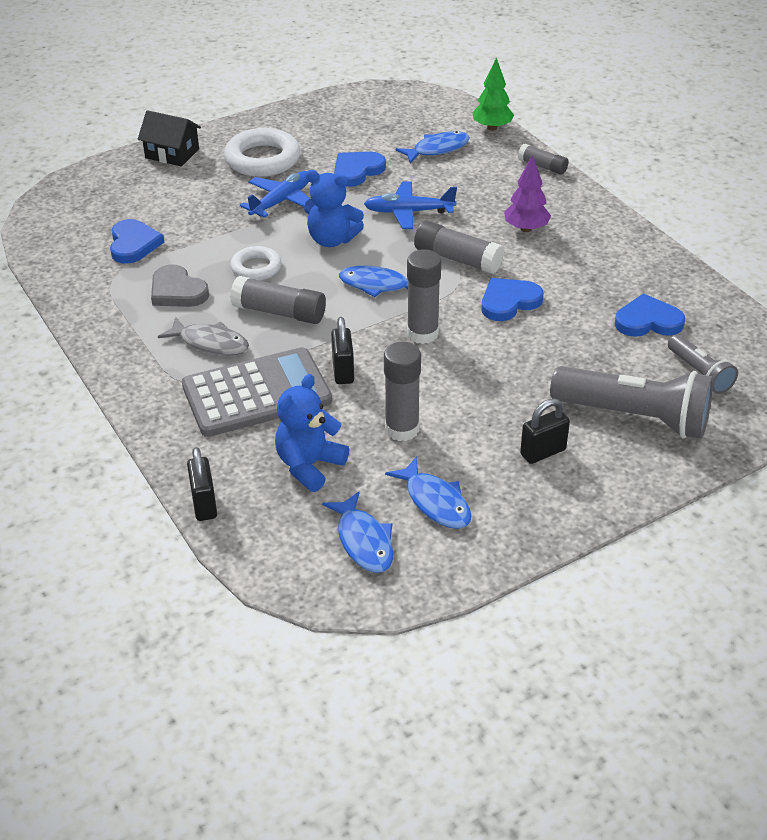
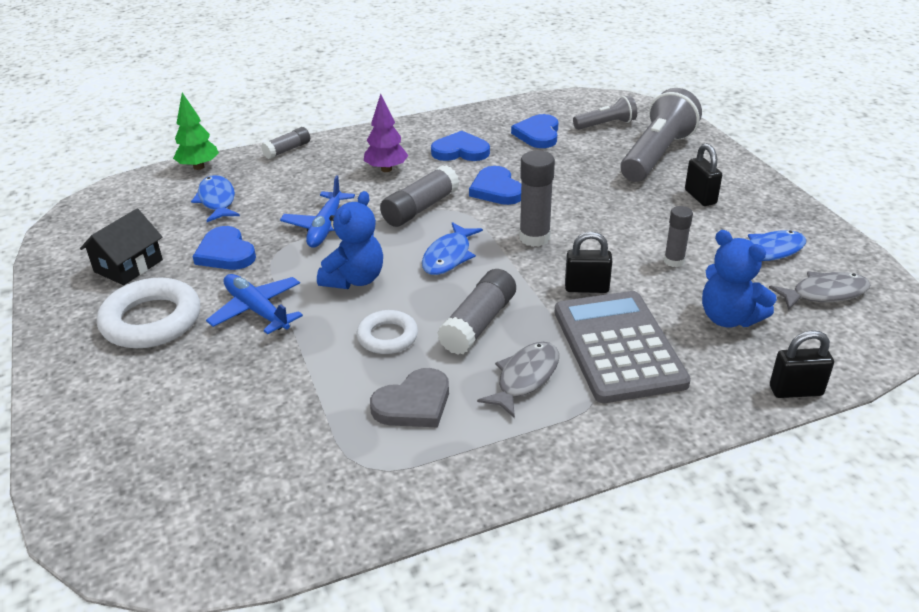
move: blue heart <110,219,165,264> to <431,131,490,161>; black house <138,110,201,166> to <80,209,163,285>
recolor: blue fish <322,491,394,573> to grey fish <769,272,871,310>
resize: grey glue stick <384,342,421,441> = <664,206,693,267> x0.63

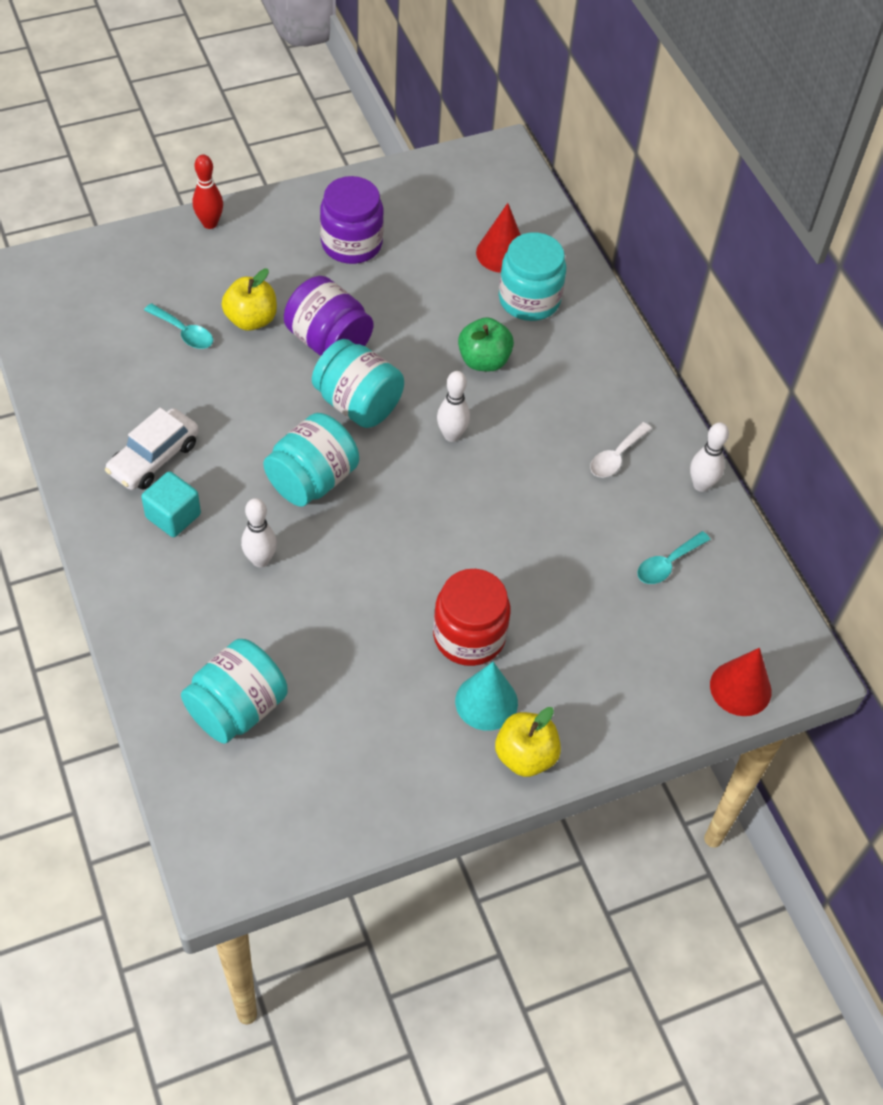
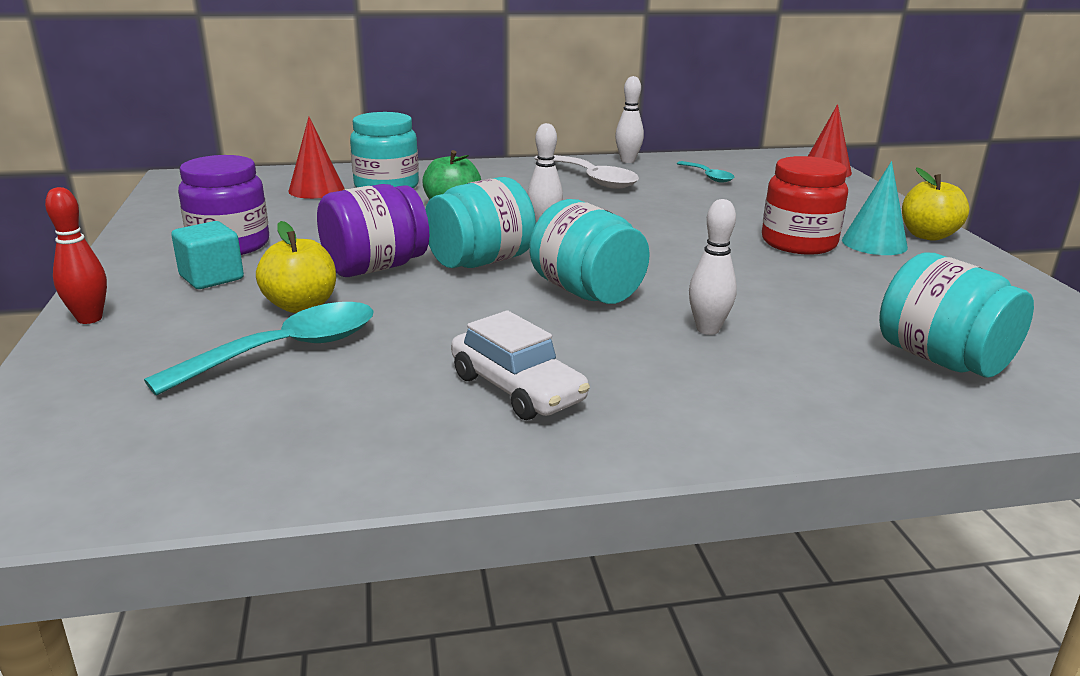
move: turquoise cube <141,471,201,537> to <171,221,244,289>
resize: turquoise spoon <144,303,213,349> = <144,302,374,396> x1.73; white spoon <590,422,652,477> = <534,155,639,188> x1.73

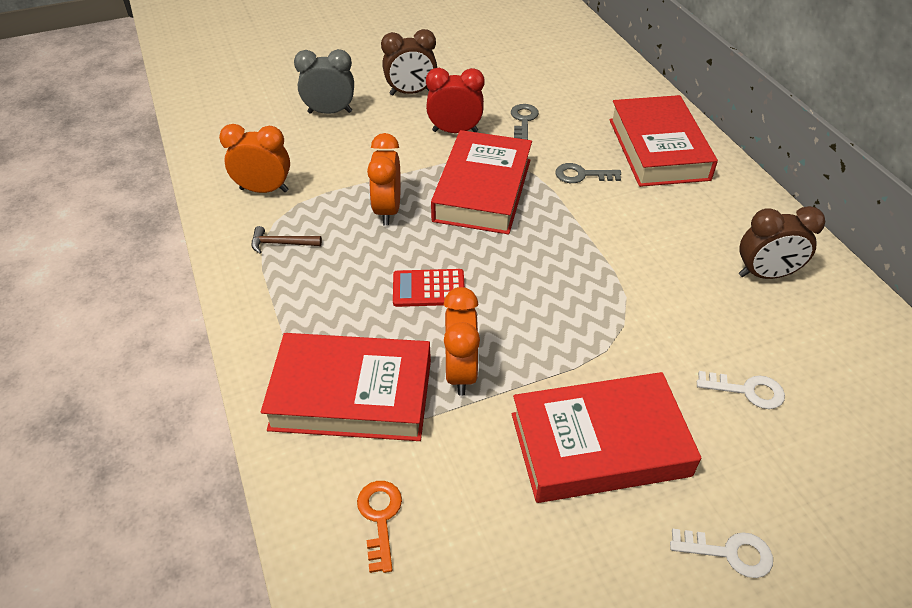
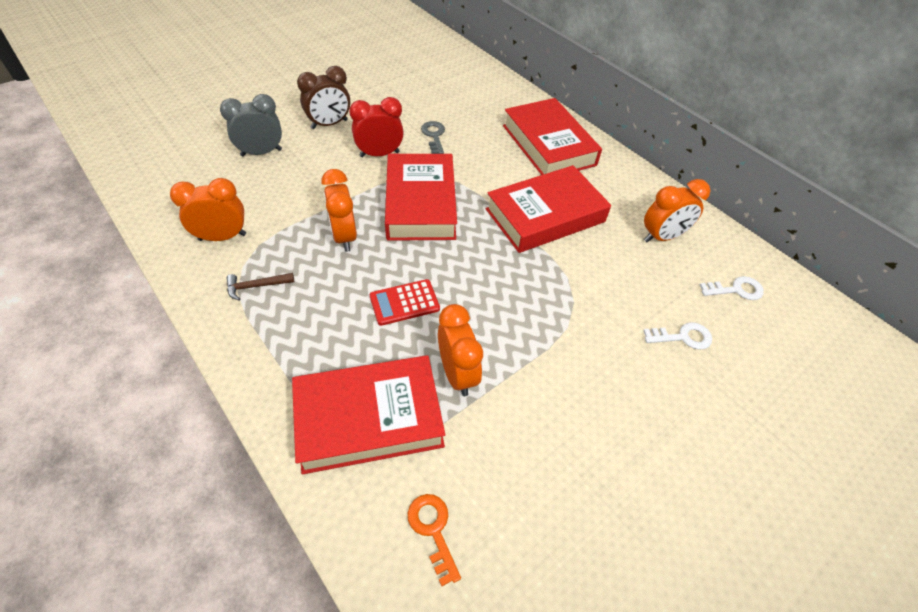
delete: grey key <555,163,621,183>
move: red book <512,372,701,503> to <486,165,611,253>; white key <670,529,773,578> to <700,276,764,300>
recolor: brown clock <739,206,825,279> to orange clock <644,179,711,242>

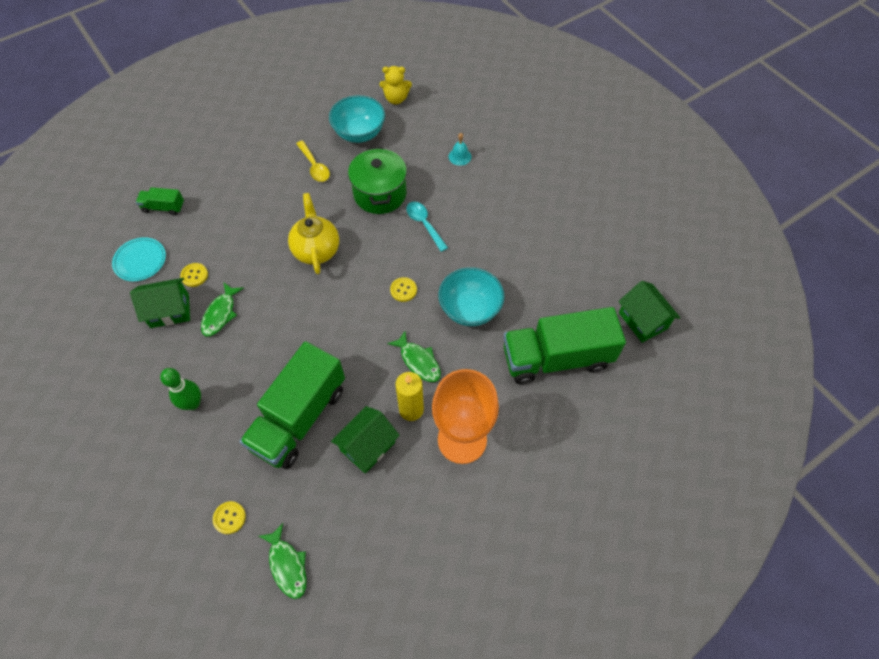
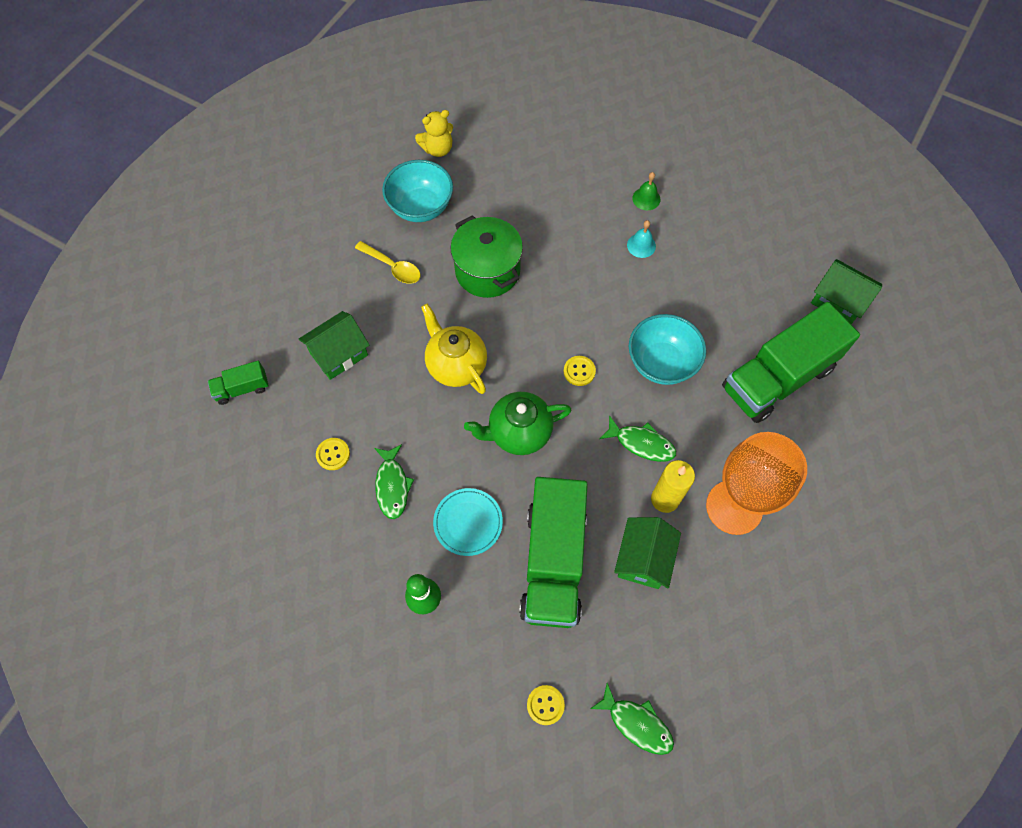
delete: turquoise spoon <406,202,448,252>
insert: green teapot <464,392,571,455>; green bell <632,172,661,210>
move: turquoise plate <112,237,166,281> to <433,488,503,556>; green house <130,278,190,328> to <299,311,369,380>; turquoise bell <448,133,471,166> to <627,220,656,258>

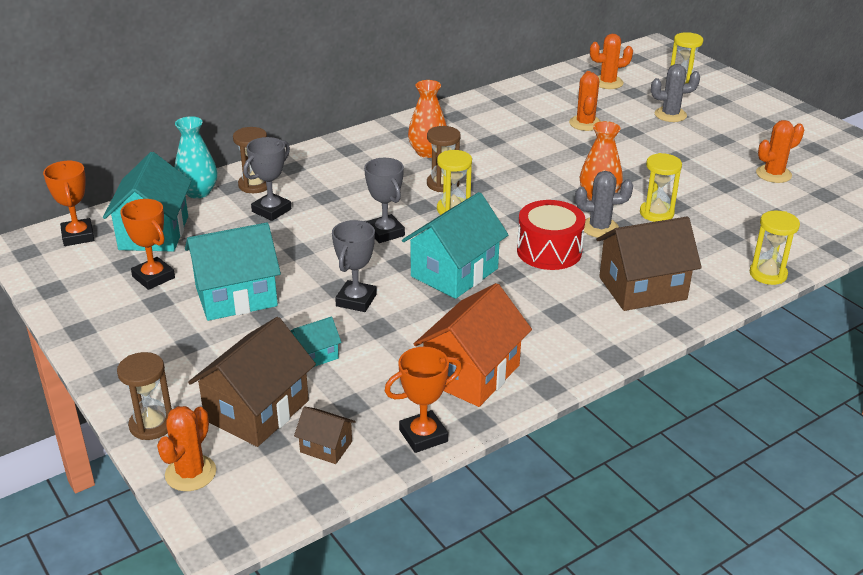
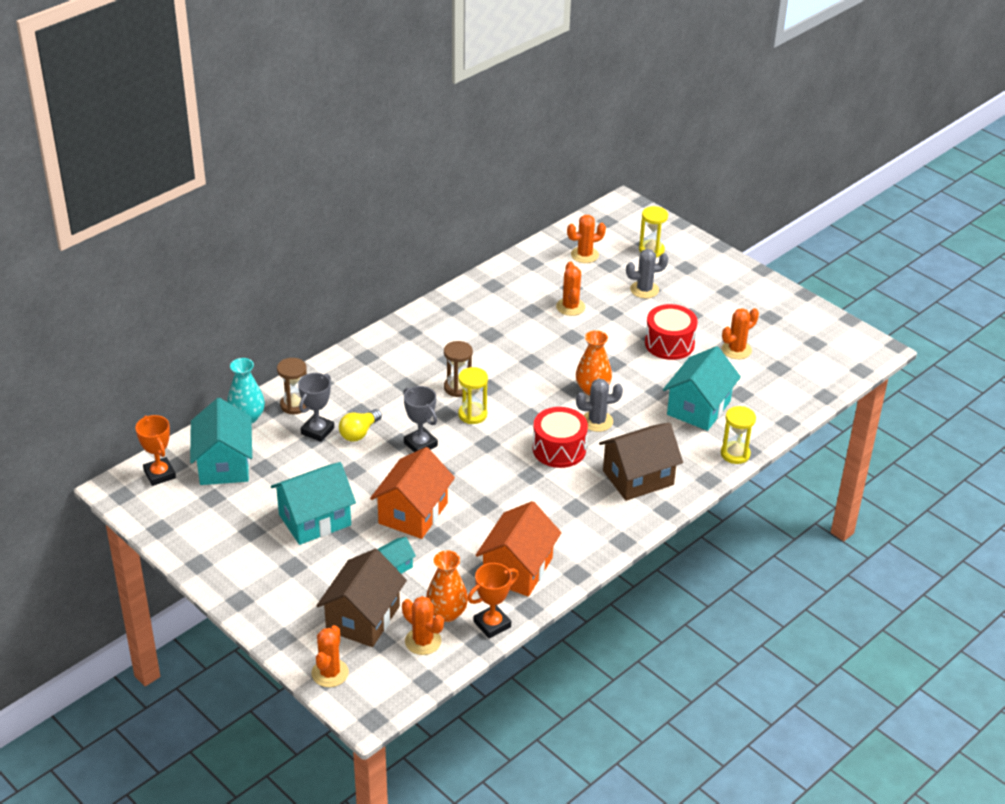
delete: brown hourglass <117,352,172,440>; orange trophy <120,199,175,290>; yellow hourglass <640,153,682,222>
insert: yellow light bulb <339,409,382,442>; red drum <645,304,698,360>
move: turquoise house <402,192,508,299> to <663,346,741,431>; orange vase <408,80,447,158> to <426,550,468,622>
replace: brown house <294,406,356,464> to orange cactus <402,596,444,655>; grey trophy <332,220,377,312> to orange house <370,447,455,539>

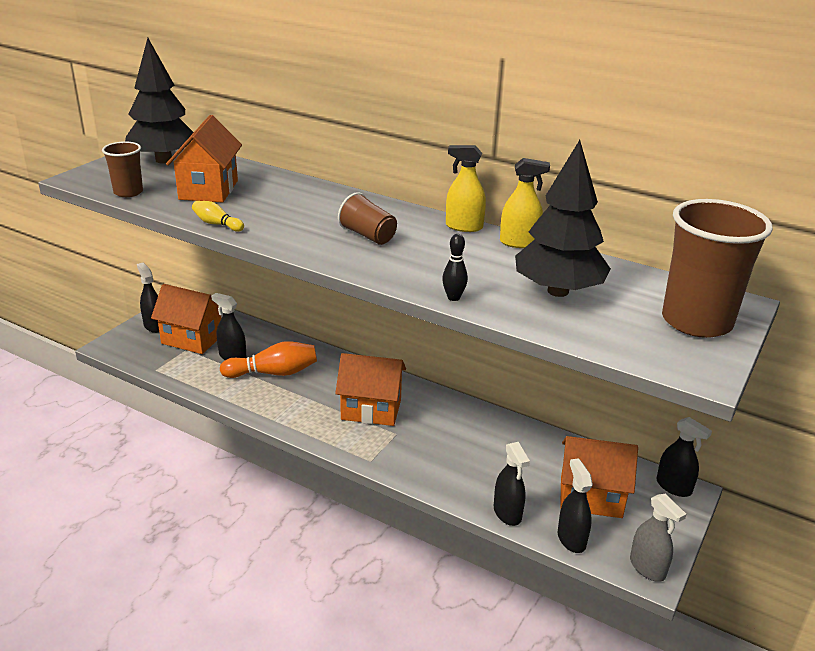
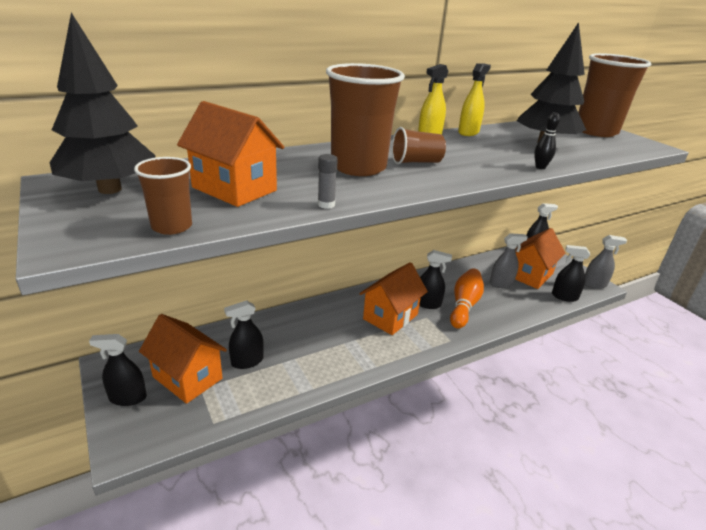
insert: brown cup <326,63,405,176>; grey spray bottle <490,233,528,288>
move: orange bowling pin <220,341,317,378> to <450,269,484,329>; black spray bottle <494,442,530,526> to <419,250,452,309>
replace: yellow bowling pin <192,201,244,232> to grey glue stick <318,154,338,209>
rotate: orange house <151,284,222,354> = <139,314,227,404> 75 degrees clockwise

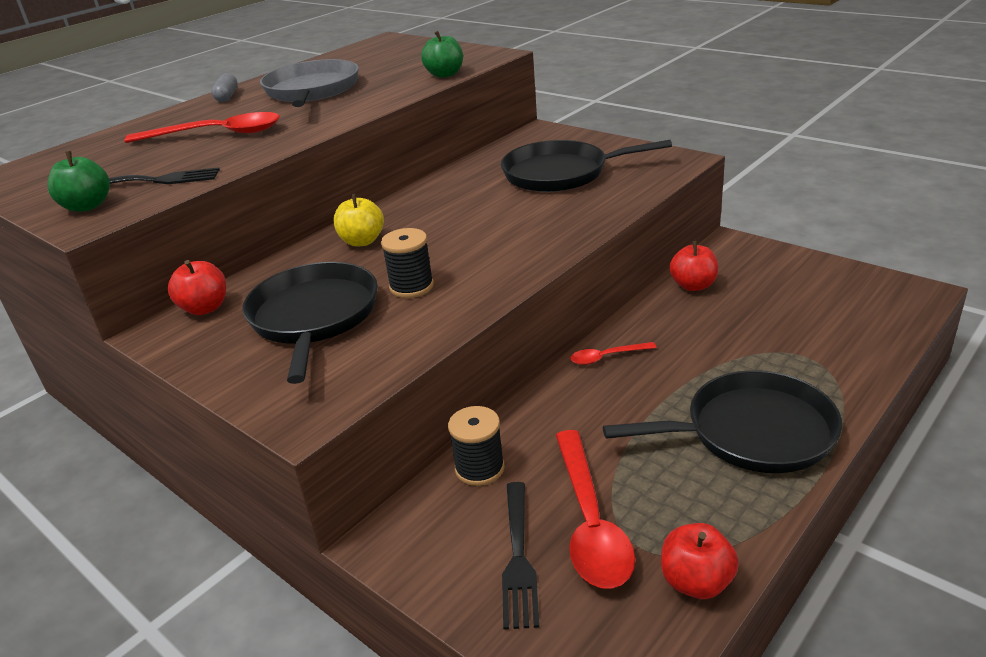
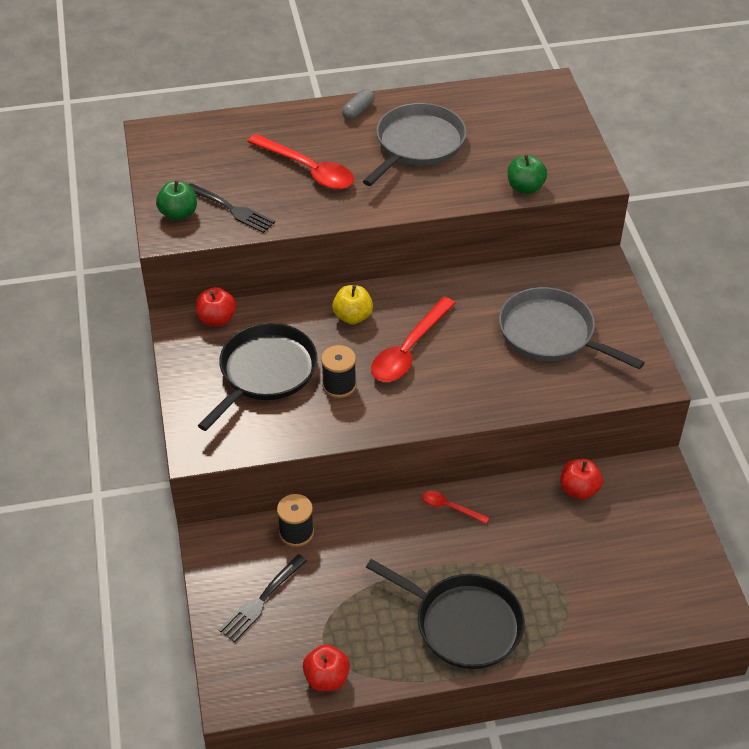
move: red spoon <555,430,635,589> to <371,297,456,382>
recolor: black pan <501,140,672,192> to grey pan <499,287,645,370>

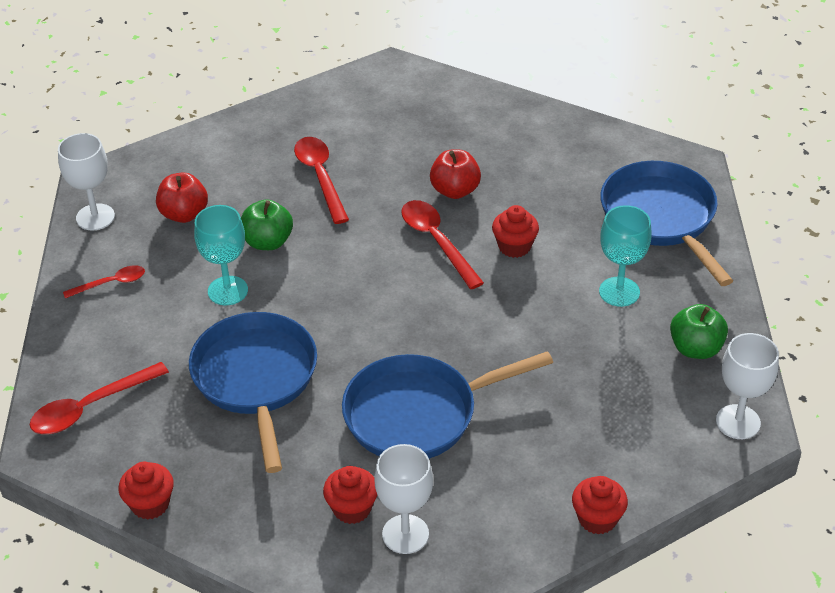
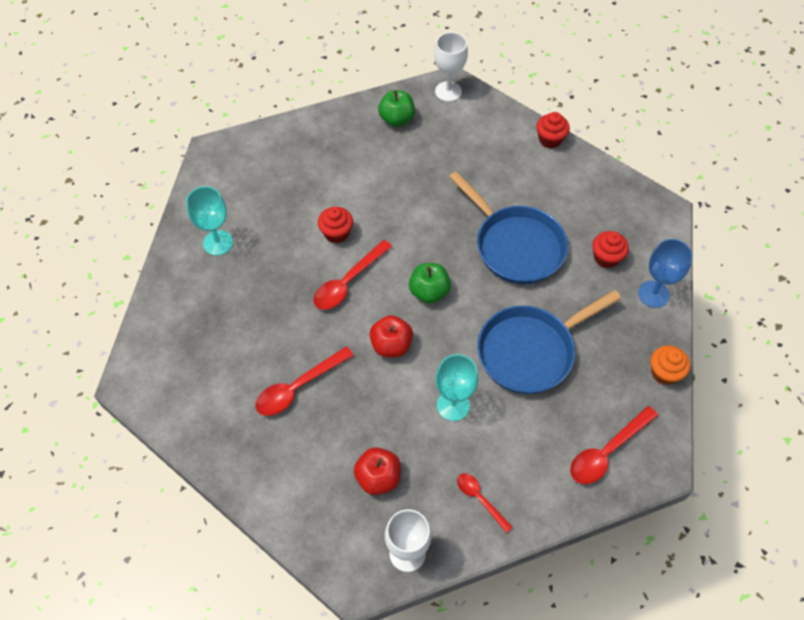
delete: white goblet <374,444,433,554>; blue pan <600,161,733,286>
insert: blue goblet <638,239,693,308>
move: green apple <241,199,293,250> to <409,263,451,304>; red apple <430,149,481,199> to <369,315,413,357>; turquoise goblet <599,205,652,307> to <186,186,233,256>
recolor: red cupcake <119,462,174,520> to orange cupcake <651,346,690,385>
rotate: red spoon <30,362,169,434> = <570,406,658,484> 105 degrees clockwise

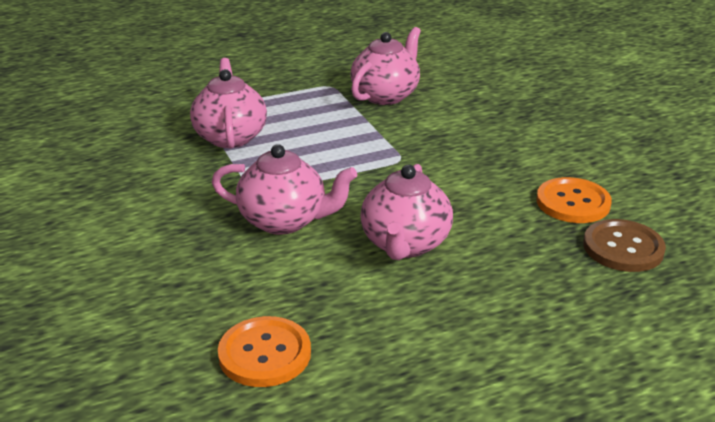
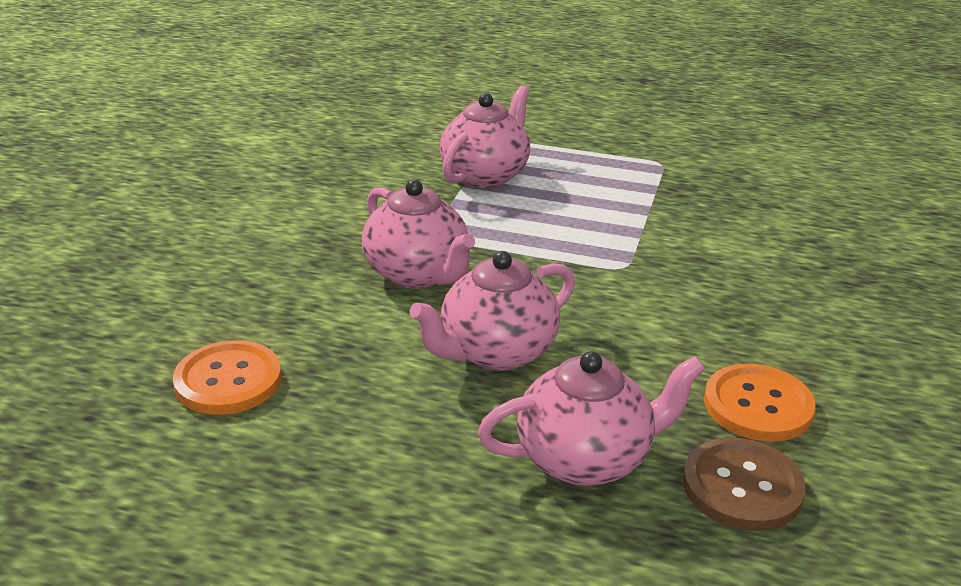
move: pink teapot <351,27,421,105> to <478,351,705,486>

